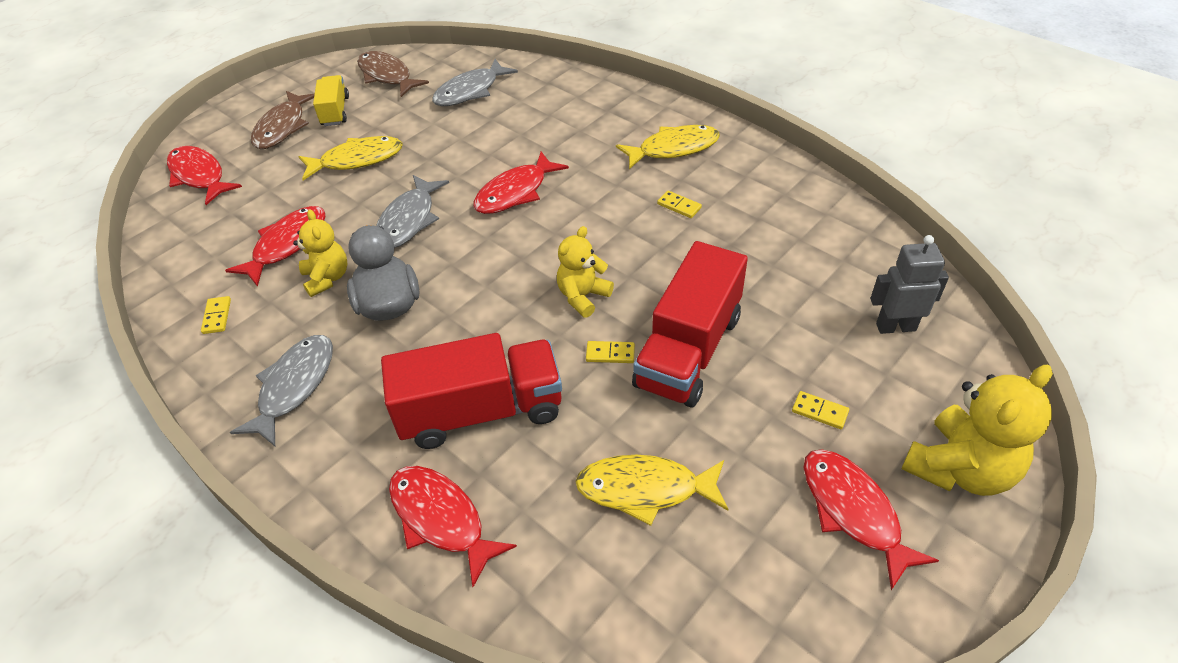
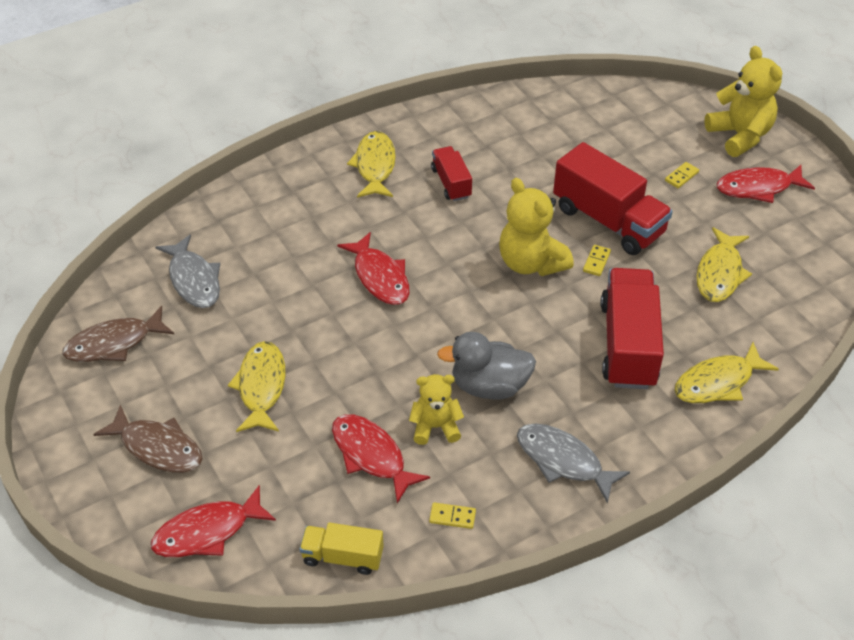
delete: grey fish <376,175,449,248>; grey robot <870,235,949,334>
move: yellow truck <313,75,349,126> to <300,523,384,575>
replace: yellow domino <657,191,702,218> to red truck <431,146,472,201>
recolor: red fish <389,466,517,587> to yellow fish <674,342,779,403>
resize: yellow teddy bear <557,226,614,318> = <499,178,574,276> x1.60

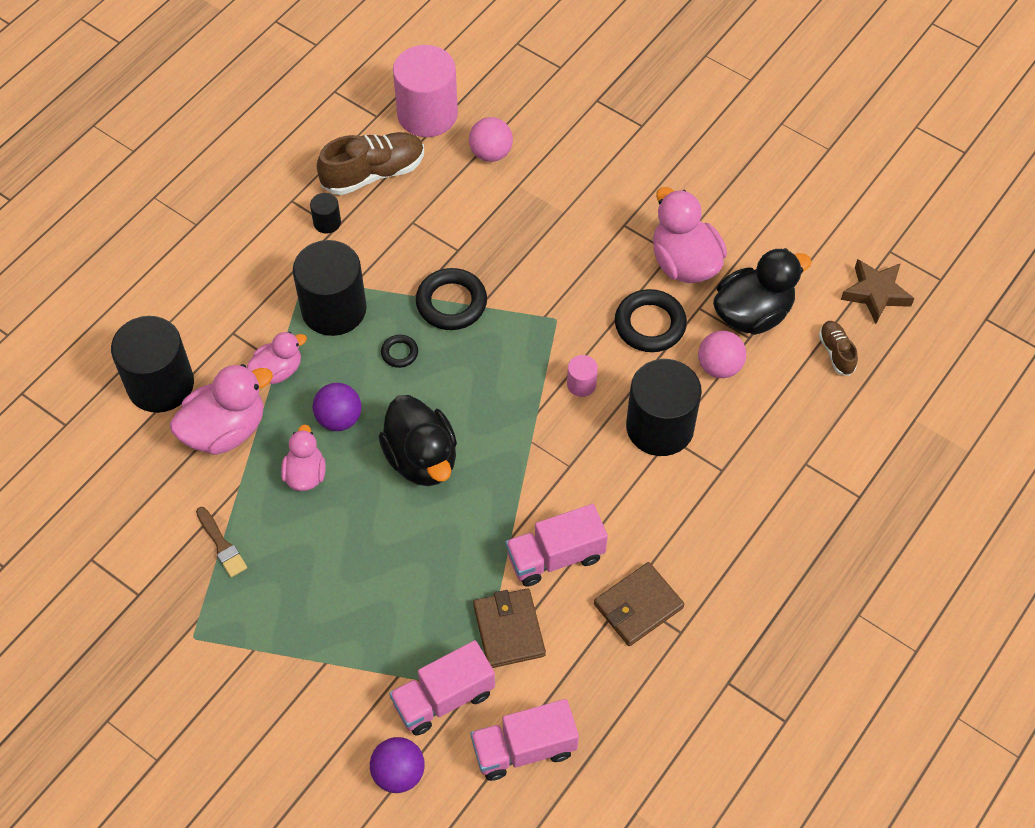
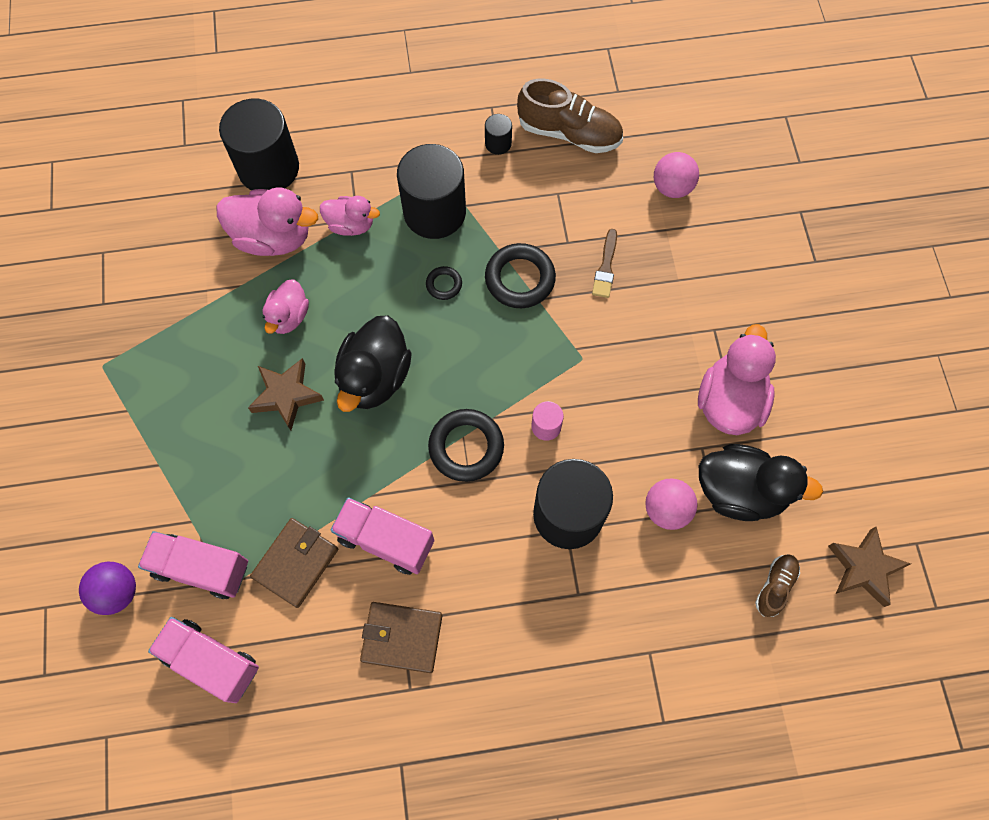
delete: purple ball <313,383,362,431>; pink cylinder <393,45,458,137>
insert: brown star <248,358,324,430>
move: brown brush <196,507,247,577> to <592,229,617,298>; black ring <615,289,687,352> to <428,409,504,482>
rotate: pink duck <281,424,326,491> = <262,279,309,334> 150 degrees clockwise

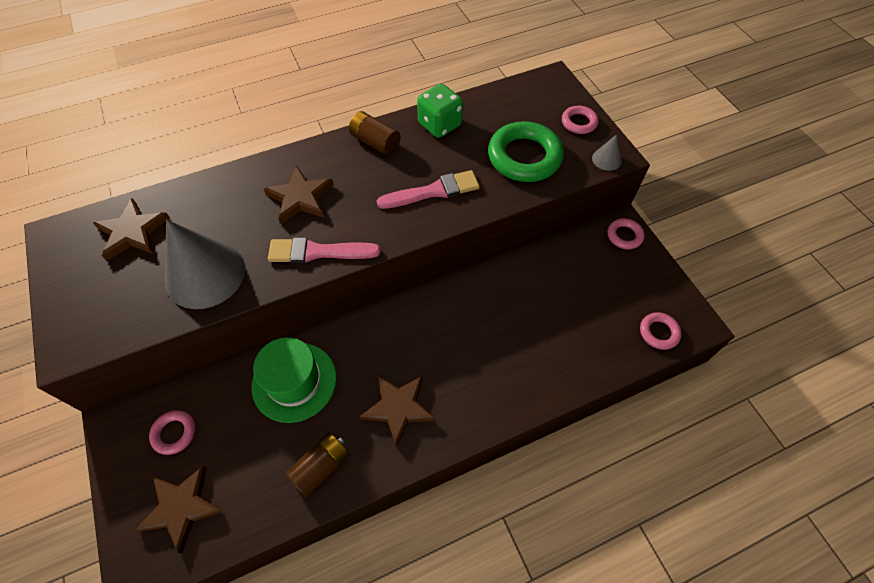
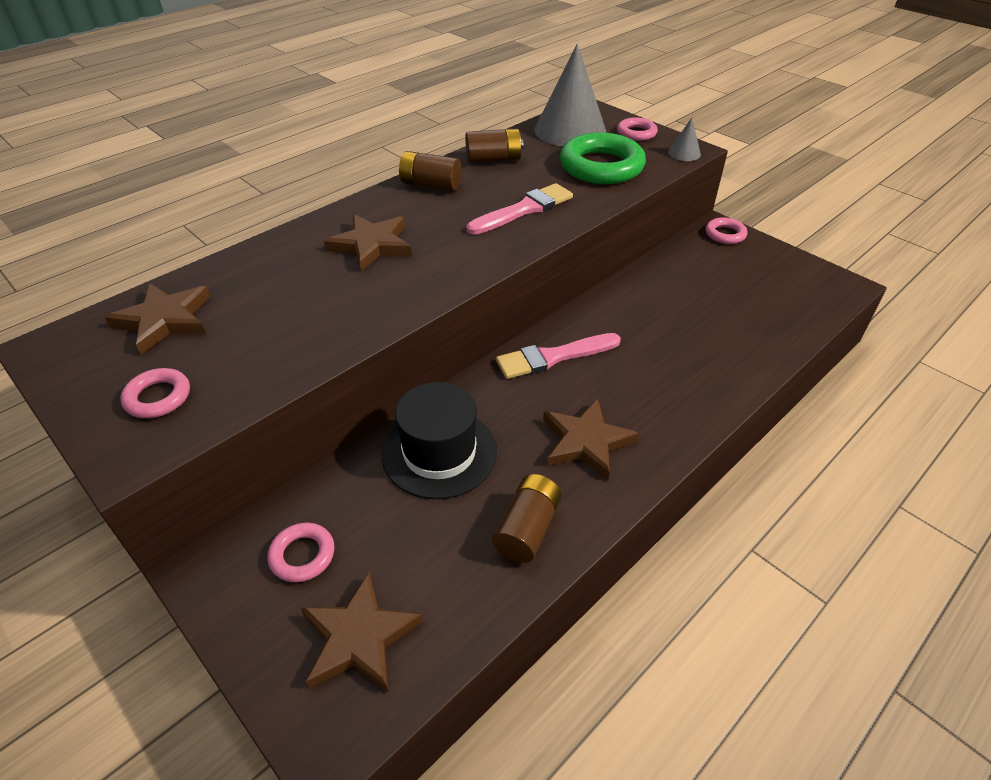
move: grey cone <165,220,245,309> to <534,44,606,146>; pink brush <268,238,381,263> to <496,333,621,379>; pink ring <640,312,682,350> to <120,368,190,418>
replace: green dice <417,84,463,138> to brown battery <465,128,524,163>
recolor: green hat <251,337,336,423> to black hat <382,382,497,499>

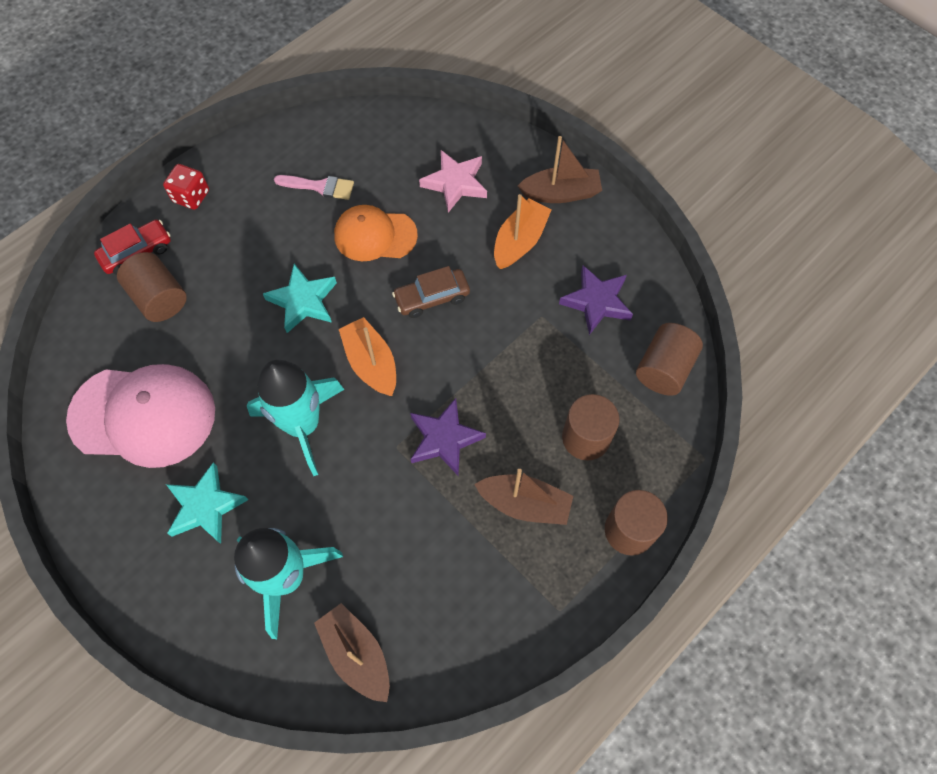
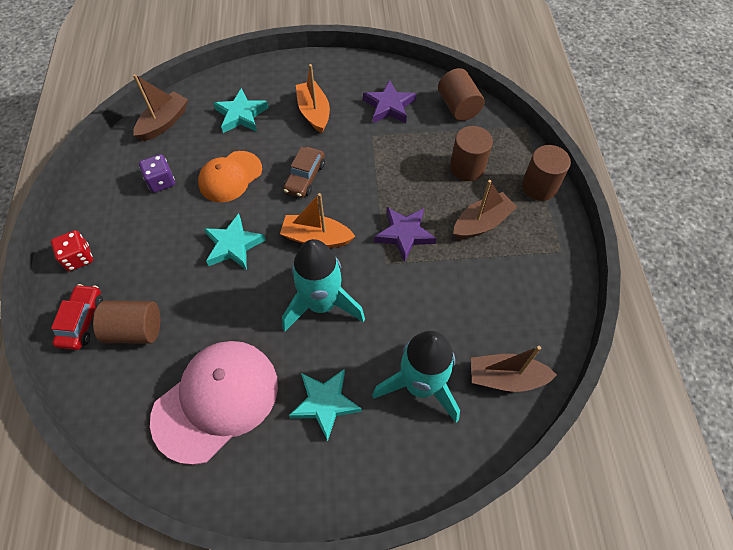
move: brown boat <518,136,602,203> to <133,74,188,141>
replace: pink brush <274,175,354,200> to purple dice <139,154,175,193>
recolor: pink star <419,150,487,212> to turquoise star <213,88,269,133>

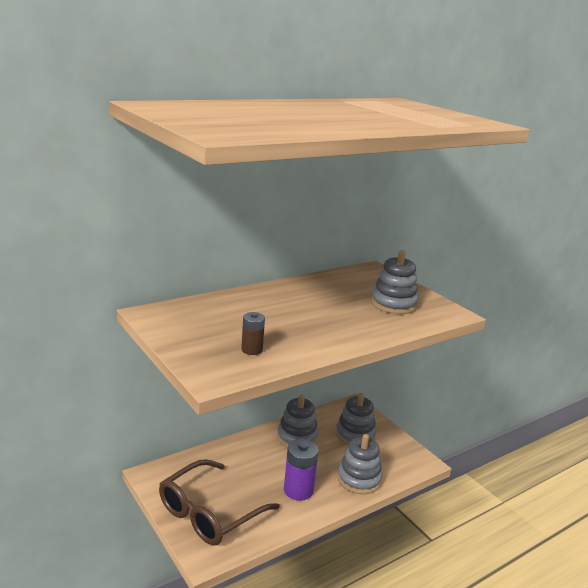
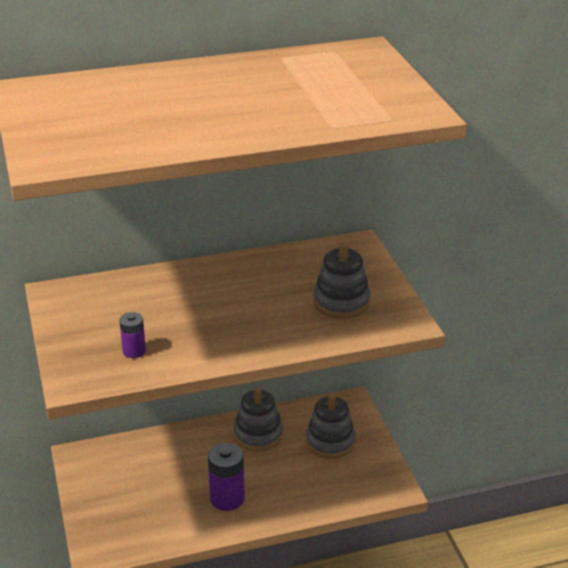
delete: brown glasses <159,459,280,546>; grey stacking toy <337,434,383,494>
recolor: brown battery <241,312,265,355> to purple battery <119,312,146,358>

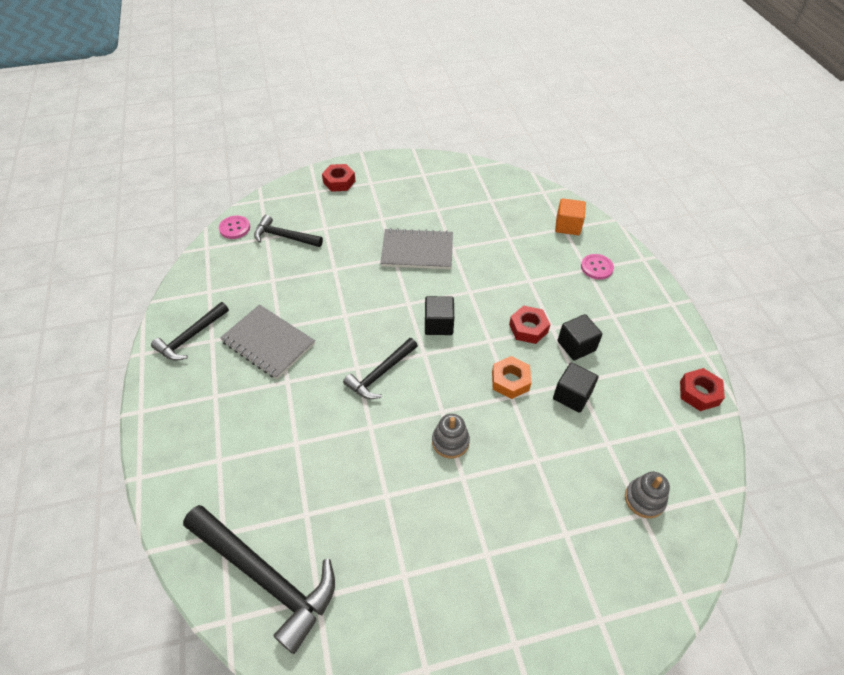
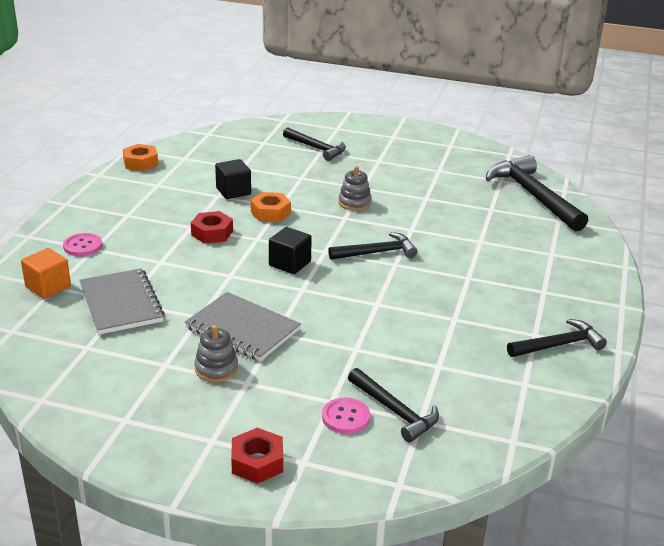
delete: black cube <558,314,602,360>
insert: black hammer <283,127,346,161>
move: pink button <219,216,250,239> to <322,397,370,434>; grey notebook <220,304,315,379> to <79,268,165,335>; grey stacking toy <625,472,670,518> to <194,325,238,382>
recolor: red nut <680,368,725,411> to orange nut <123,144,158,171>

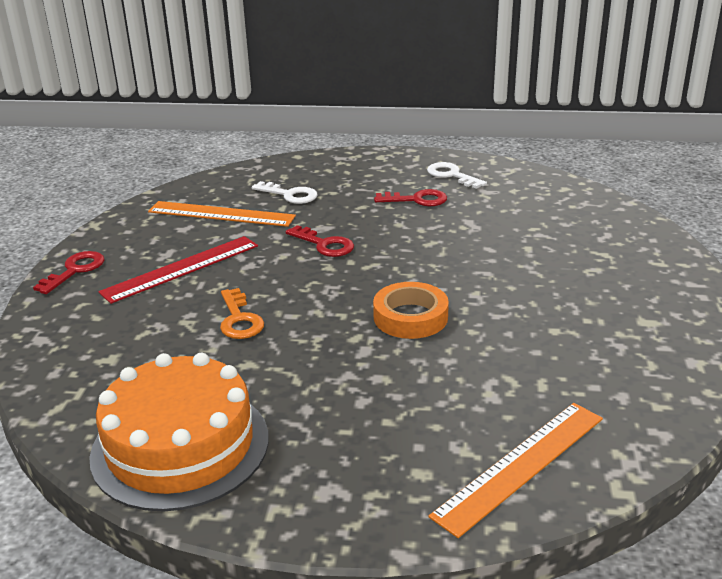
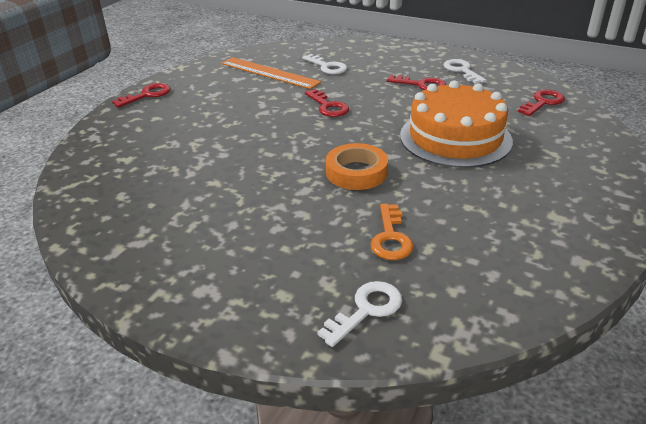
delete: red ruler <98,236,258,304>
insert: red key <518,90,565,116>
move: orange cake <89,353,269,511> to <400,80,513,168>; orange key <220,288,264,339> to <371,204,414,260>
replace: orange ruler <428,403,603,538> to white key <317,281,402,347>

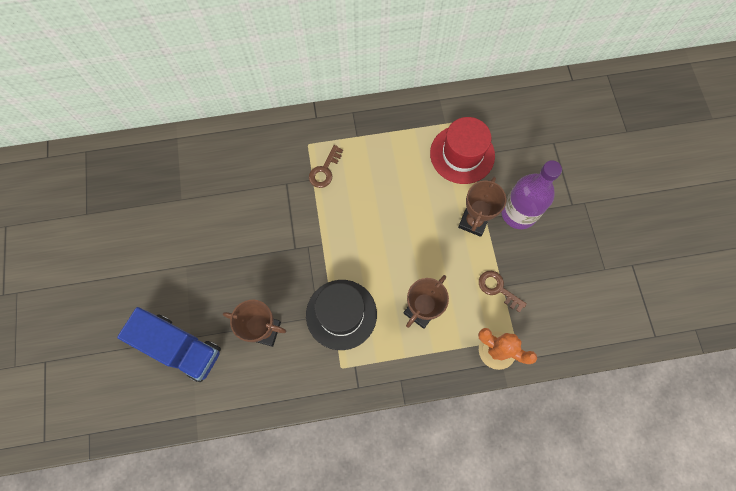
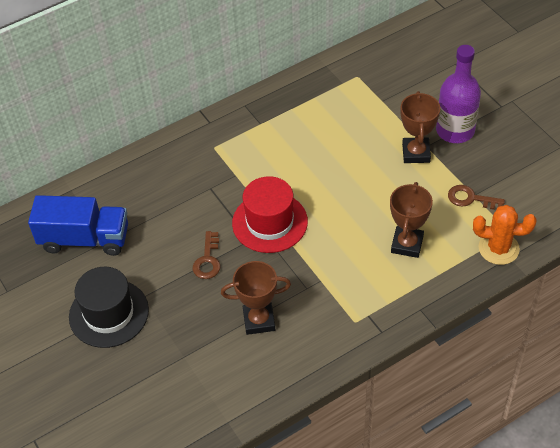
move: blue truck <117,307,221,382> to <28,195,128,256>; black hat <306,280,377,350> to <69,267,149,348>; brown key <309,145,343,188> to <192,231,220,279>; red hat <430,117,495,184> to <232,176,308,253>

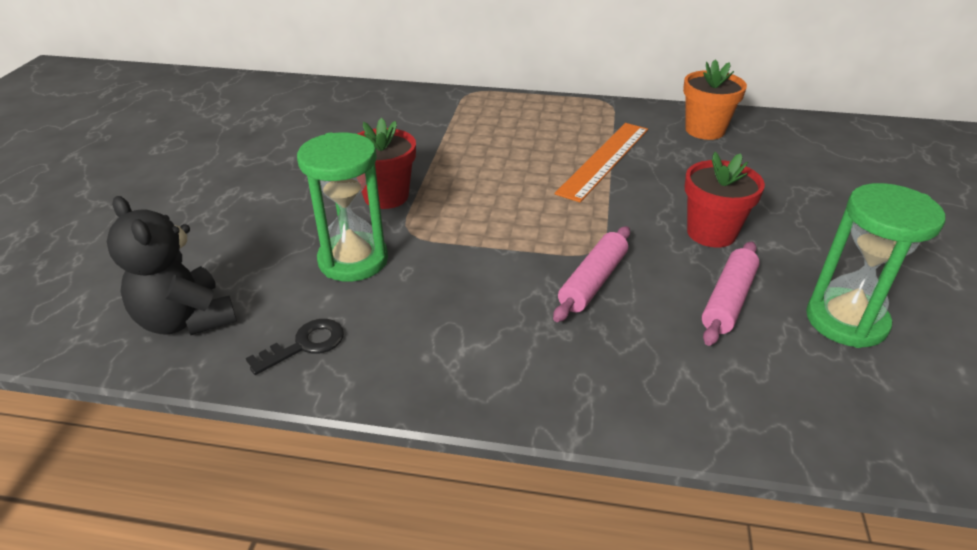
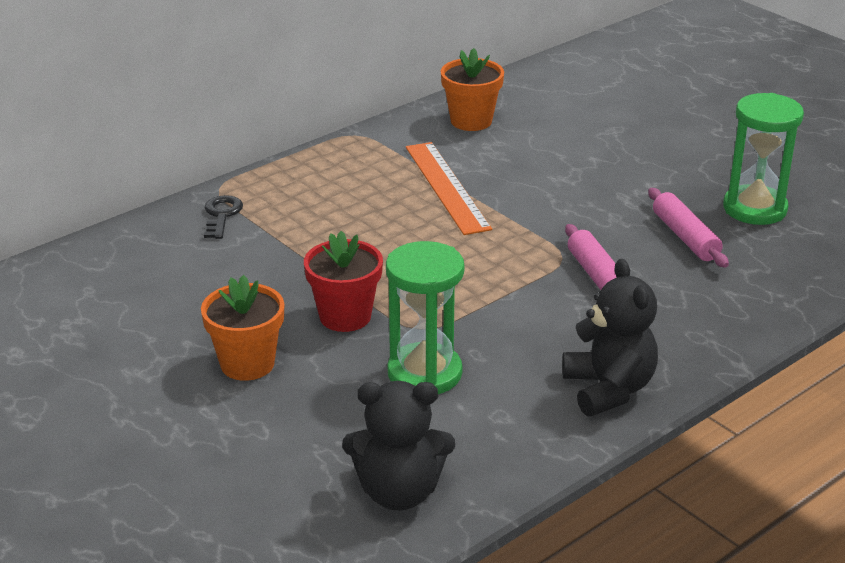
delete: red flower pot <685,152,765,248>
insert: orange flower pot <201,275,284,381>; black teddy bear <562,259,658,416>
move: black key <246,319,344,375> to <204,195,243,239>

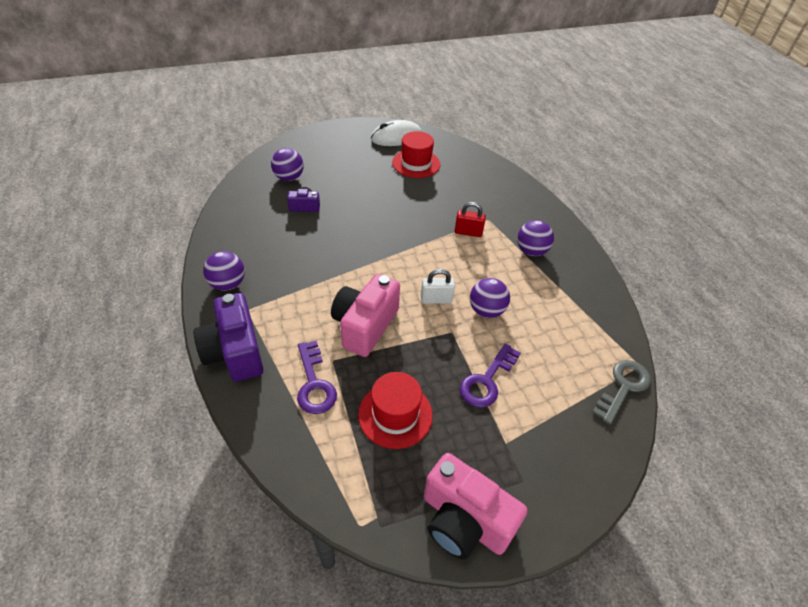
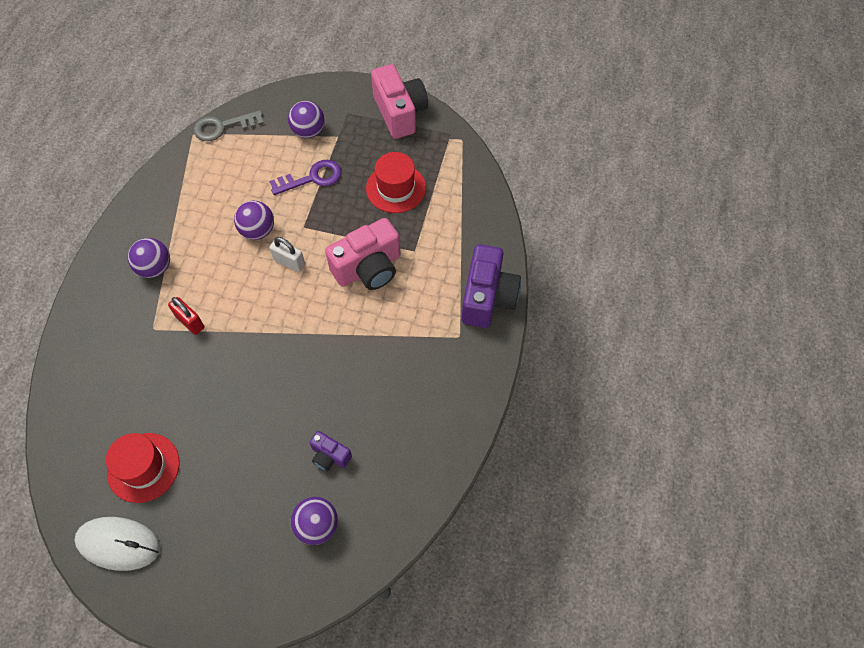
delete: purple key <297,340,337,414>
move: purple ball <203,251,245,291> to <288,101,325,138>

